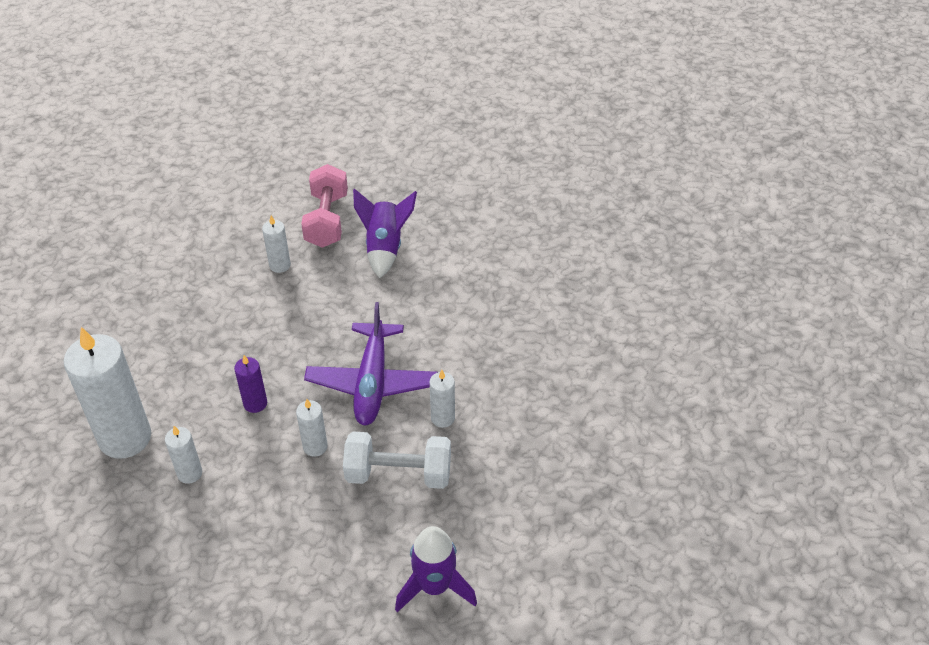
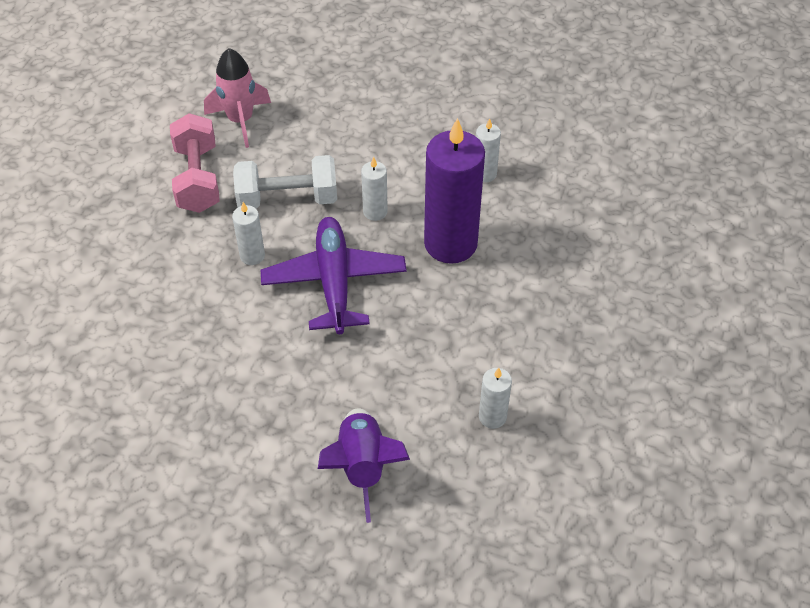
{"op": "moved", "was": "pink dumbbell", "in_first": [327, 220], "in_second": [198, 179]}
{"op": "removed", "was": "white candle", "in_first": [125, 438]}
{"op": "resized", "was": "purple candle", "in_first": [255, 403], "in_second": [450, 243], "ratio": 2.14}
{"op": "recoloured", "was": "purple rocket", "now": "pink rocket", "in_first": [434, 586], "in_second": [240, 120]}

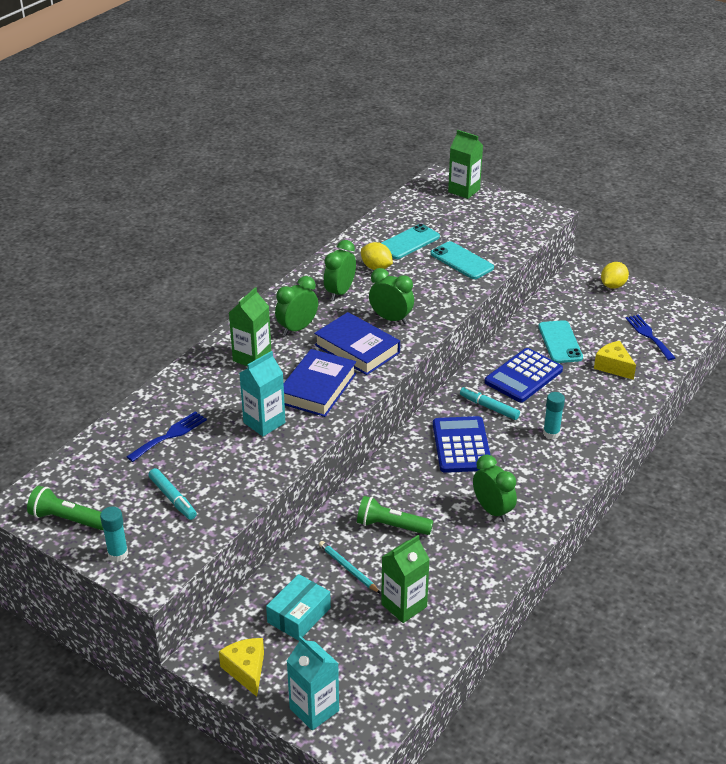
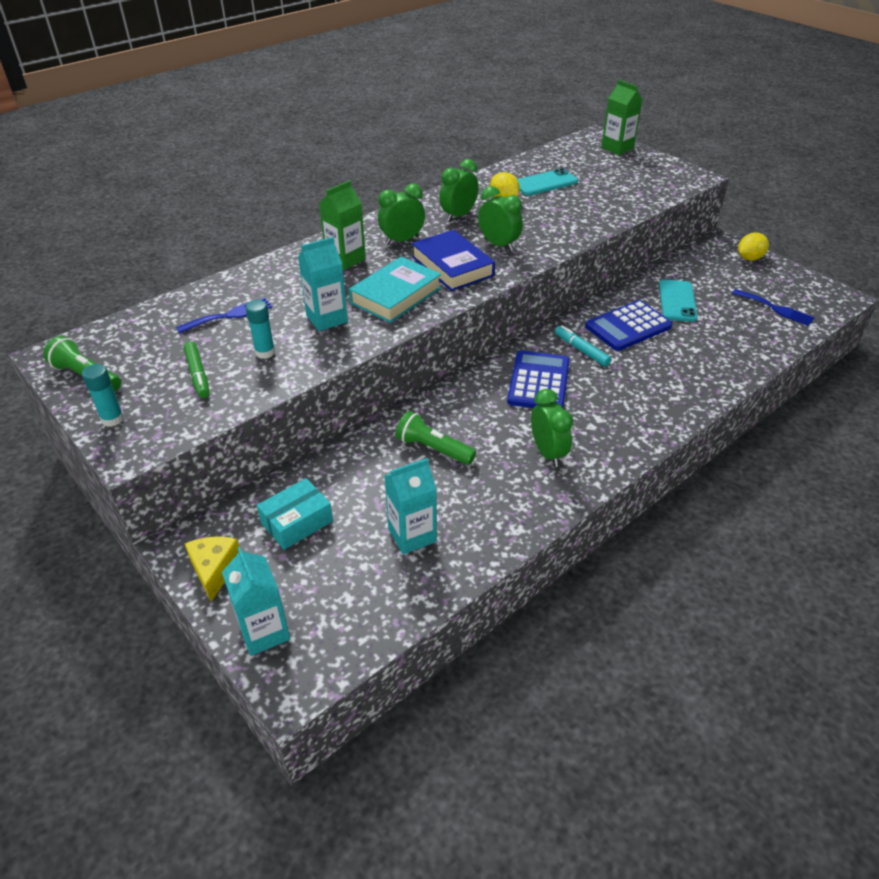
{"op": "removed", "was": "turquoise phone", "in_first": [461, 261]}
{"op": "turned", "was": "blue fork", "in_first": [649, 335], "in_second": [775, 308], "clockwise": 135}
{"op": "removed", "was": "yellow cheese", "in_first": [613, 367]}
{"op": "recoloured", "was": "blue book", "now": "turquoise book", "in_first": [318, 388], "in_second": [396, 295]}
{"op": "moved", "was": "turquoise glue stick", "in_first": [551, 433], "in_second": [265, 352]}
{"op": "recoloured", "was": "turquoise marker", "now": "green marker", "in_first": [173, 498], "in_second": [198, 374]}
{"op": "recoloured", "was": "green carton", "now": "turquoise carton", "in_first": [404, 605], "in_second": [412, 535]}
{"op": "removed", "was": "turquoise pencil", "in_first": [348, 568]}

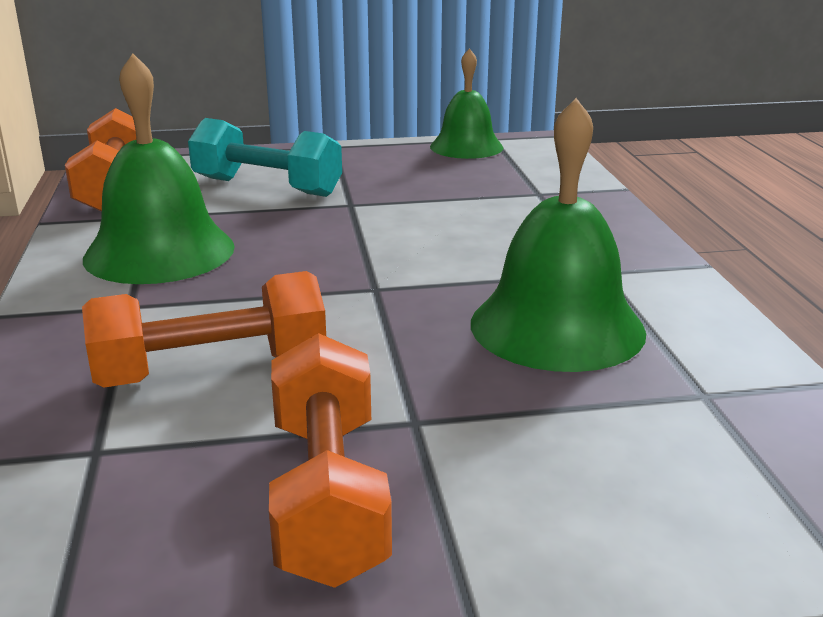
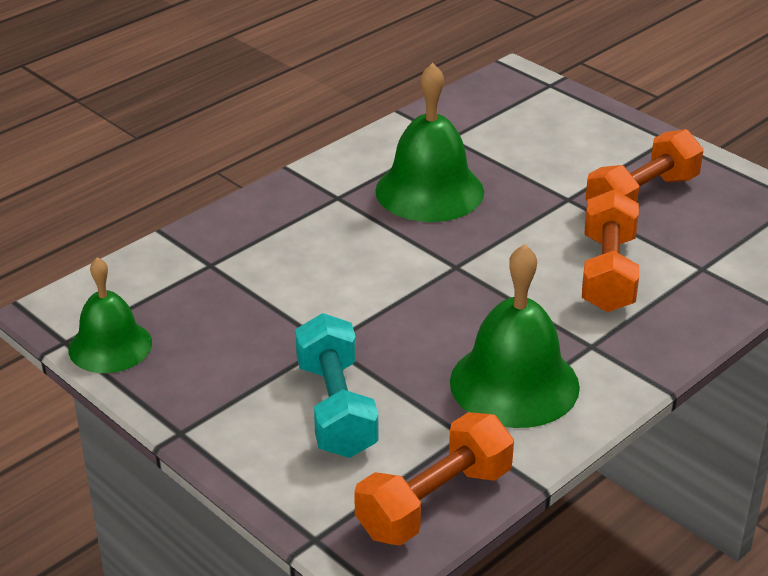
{"op": "turned", "was": "orange dumbbell", "in_first": [212, 370], "in_second": [608, 273], "clockwise": 60}

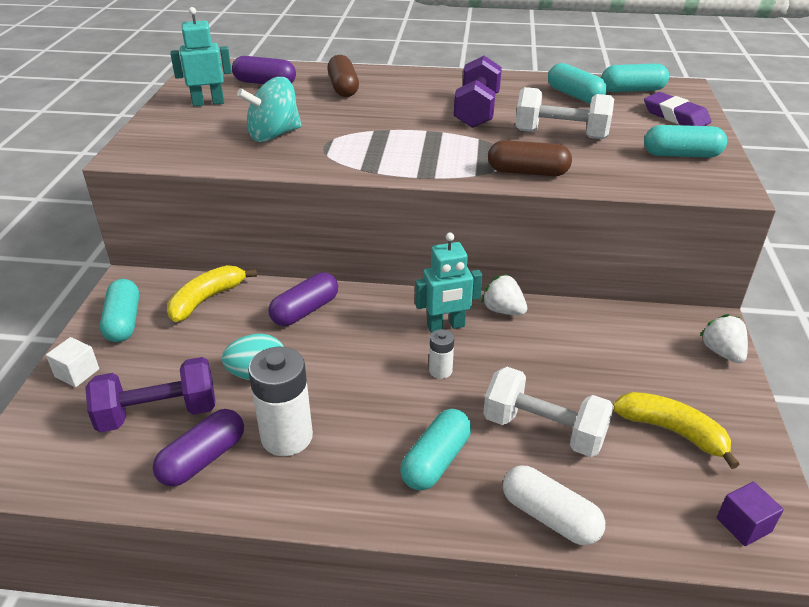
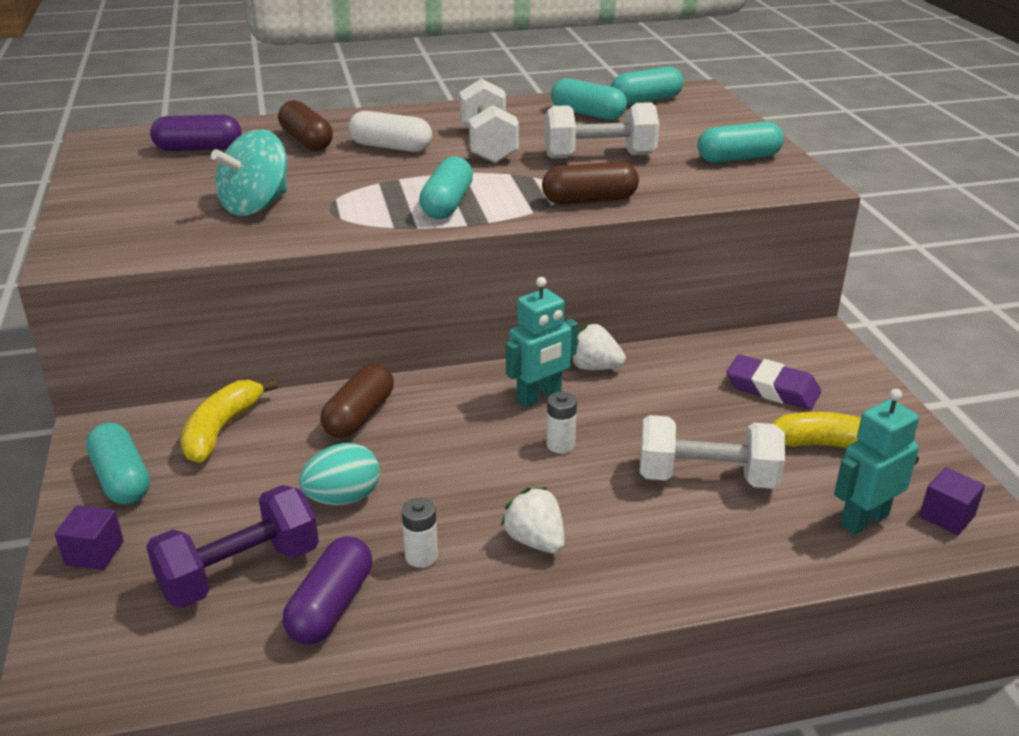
{"op": "moved", "was": "turquoise robot", "in_first": [208, 103], "in_second": [864, 520]}
{"op": "recoloured", "was": "purple dumbbell", "now": "white dumbbell", "in_first": [477, 111], "in_second": [488, 145]}
{"op": "moved", "was": "purple eraser", "in_first": [675, 116], "in_second": [772, 389]}
{"op": "recoloured", "was": "purple capsule", "now": "brown capsule", "in_first": [305, 310], "in_second": [359, 416]}
{"op": "moved", "was": "white strawberry", "in_first": [722, 352], "in_second": [535, 541]}
{"op": "recoloured", "was": "white cube", "now": "purple cube", "in_first": [77, 373], "in_second": [94, 553]}
{"op": "resized", "was": "white battery", "in_first": [287, 437], "in_second": [421, 556], "ratio": 0.5}
{"op": "moved", "was": "turquoise capsule", "in_first": [436, 461], "in_second": [447, 204]}
{"op": "moved", "was": "white capsule", "in_first": [550, 516], "in_second": [391, 147]}

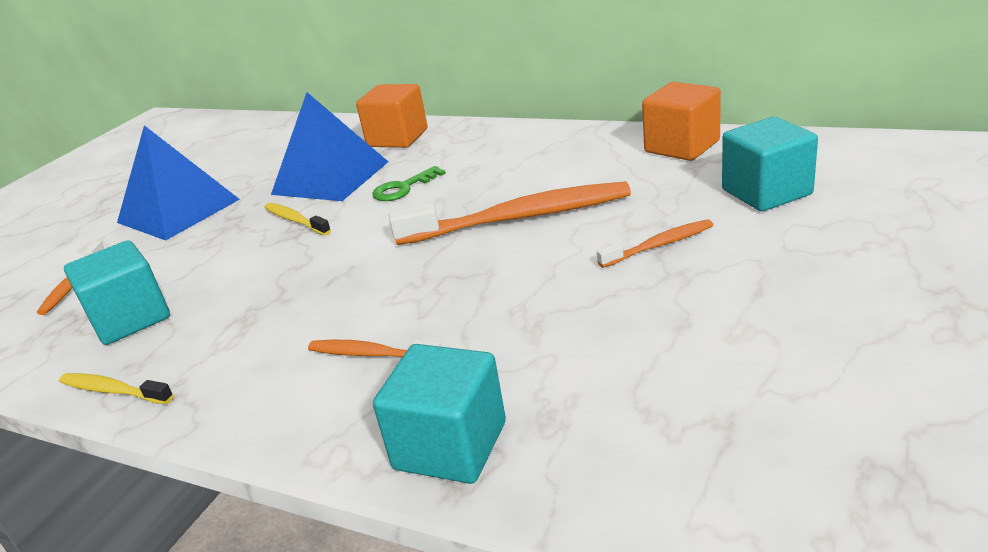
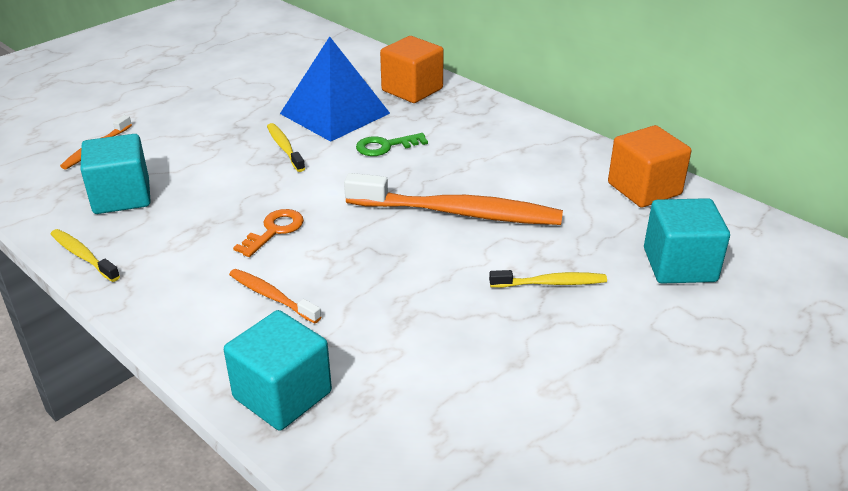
{"op": "removed", "was": "blue pyramid", "in_first": [178, 211]}
{"op": "recoloured", "was": "orange toothbrush", "now": "yellow toothbrush", "in_first": [659, 245], "in_second": [551, 283]}
{"op": "added", "now": "orange key", "in_second": [274, 231]}

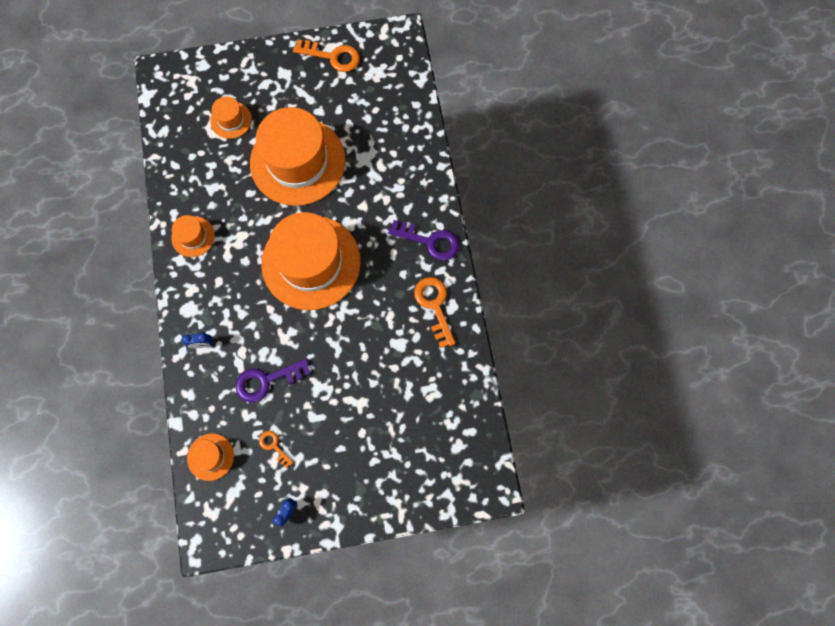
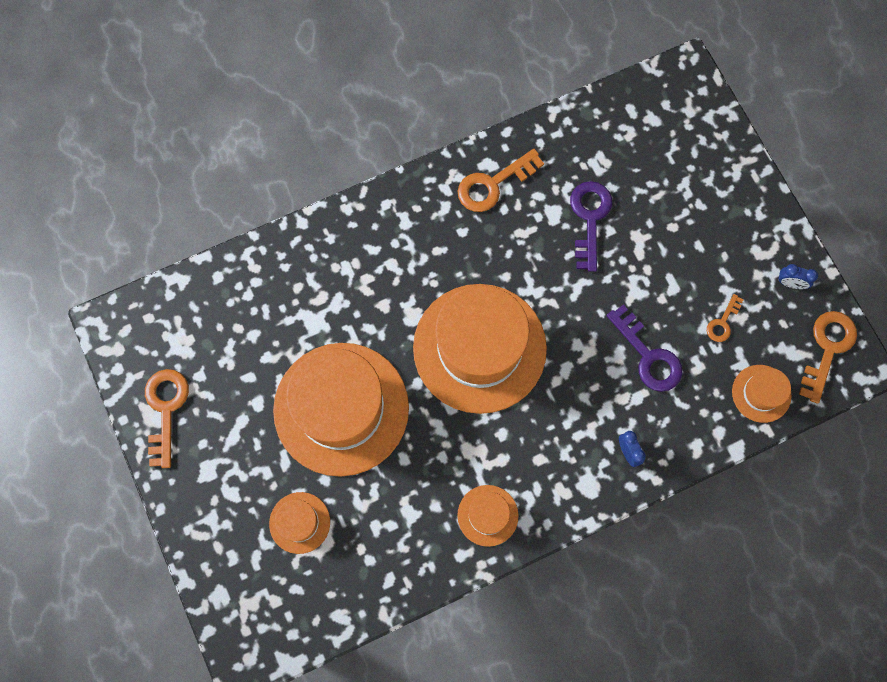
{"op": "moved", "was": "purple key", "in_first": [430, 241], "in_second": [589, 218]}
{"op": "added", "now": "orange key", "in_second": [827, 349]}

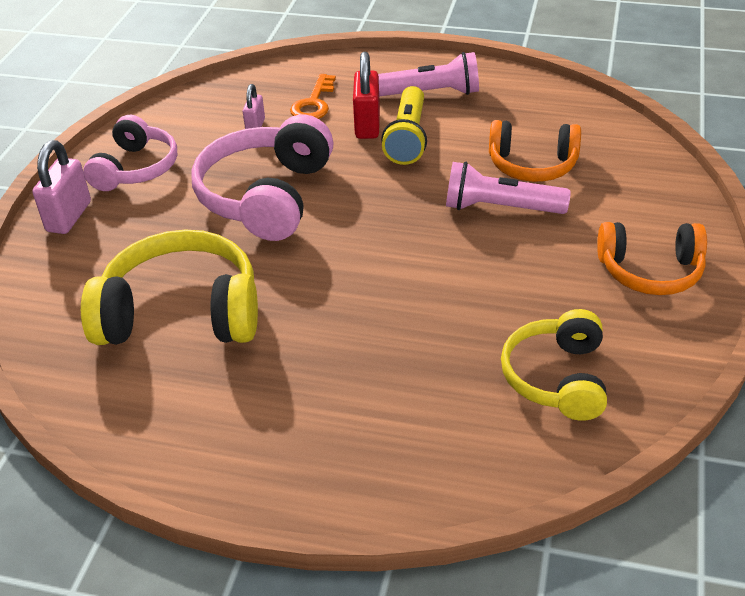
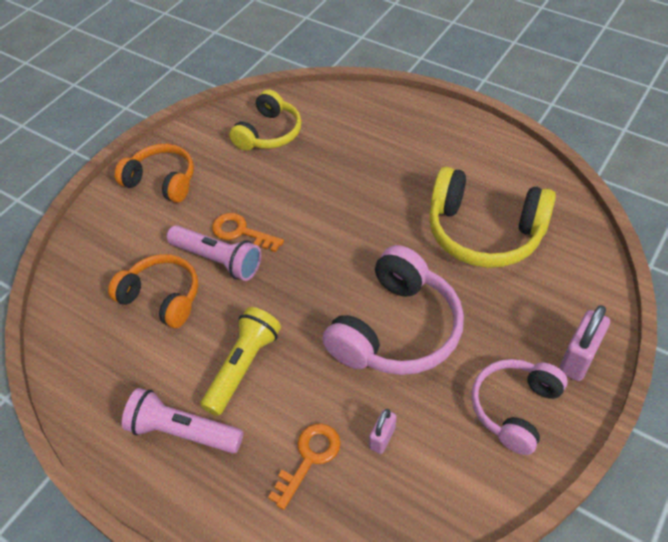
{"op": "removed", "was": "red padlock", "in_first": [367, 125]}
{"op": "added", "now": "orange key", "in_second": [241, 232]}

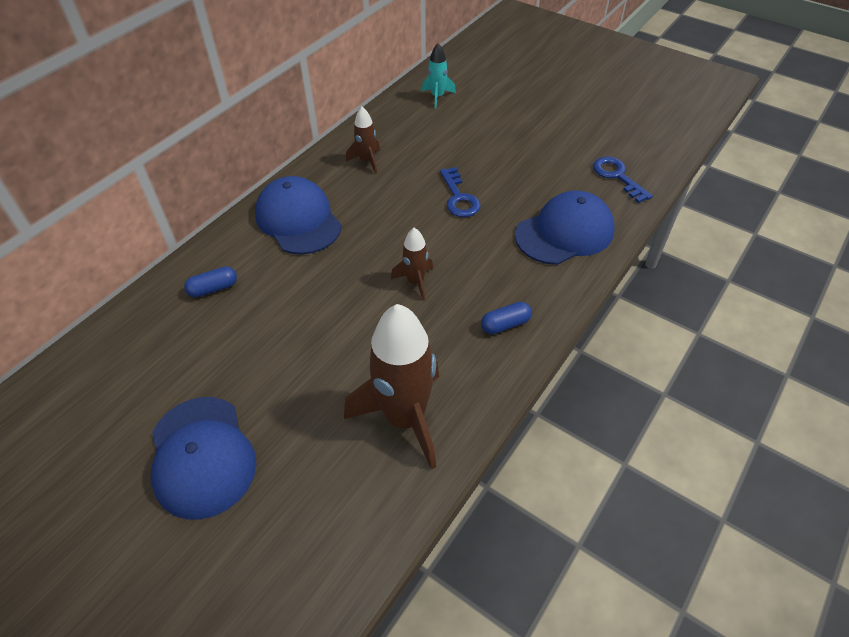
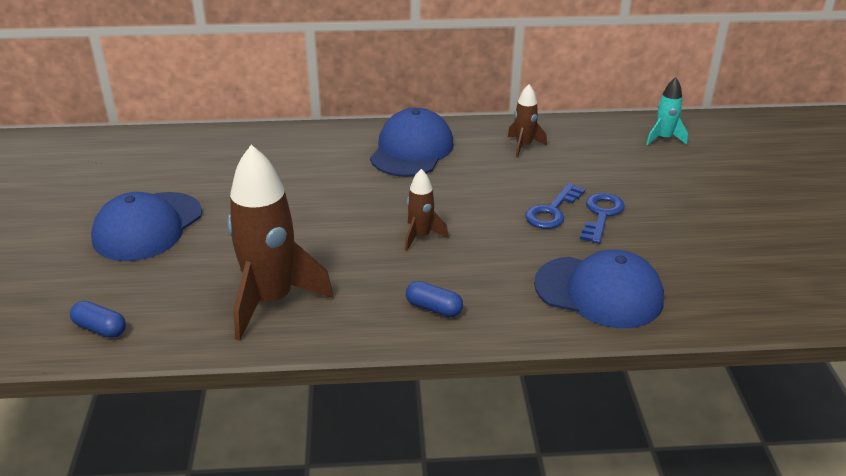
{"op": "moved", "was": "blue key", "in_first": [617, 177], "in_second": [601, 215]}
{"op": "moved", "was": "blue capsule", "in_first": [213, 288], "in_second": [100, 328]}

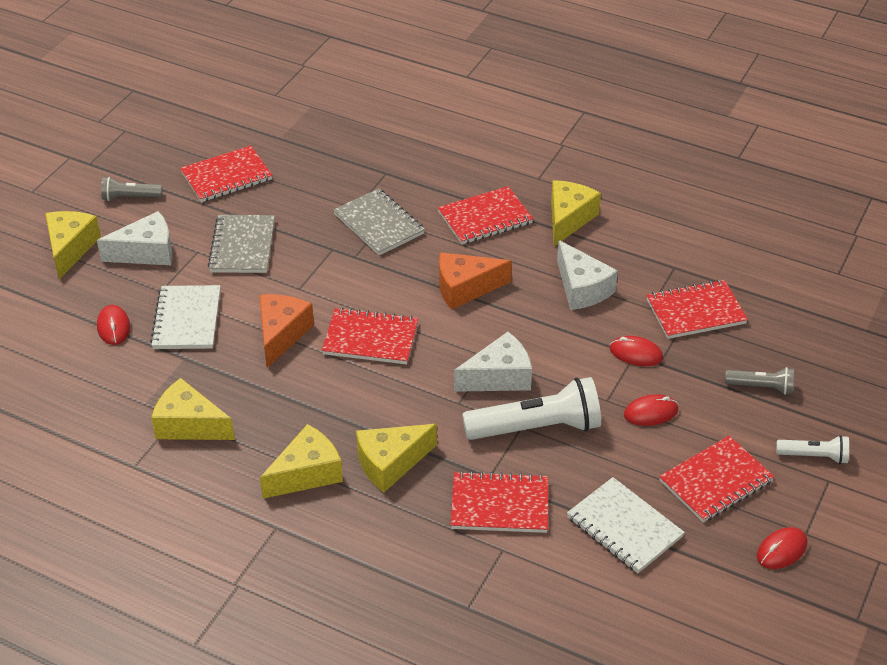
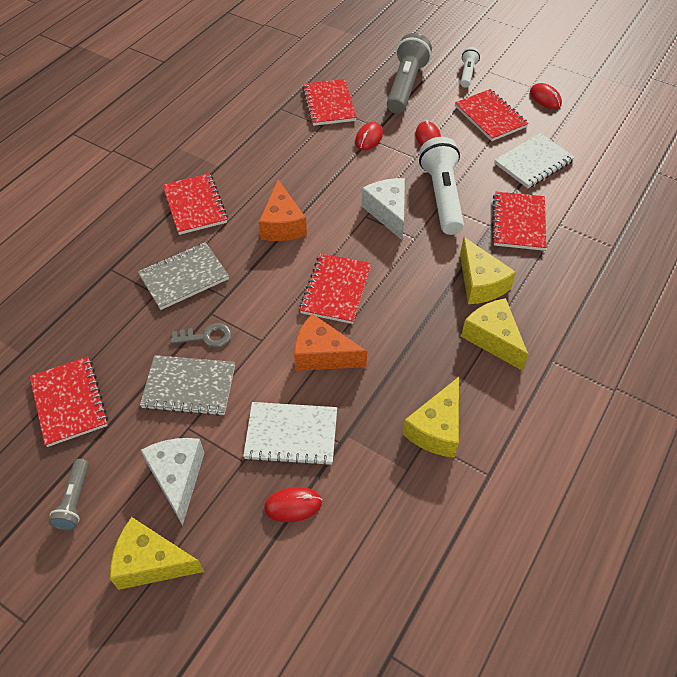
{"op": "removed", "was": "yellow cheese", "in_first": [568, 219]}
{"op": "removed", "was": "white cheese", "in_first": [581, 288]}
{"op": "resized", "was": "grey flashlight", "in_first": [761, 387], "in_second": [406, 86], "ratio": 1.94}
{"op": "added", "now": "grey key", "in_second": [206, 337]}

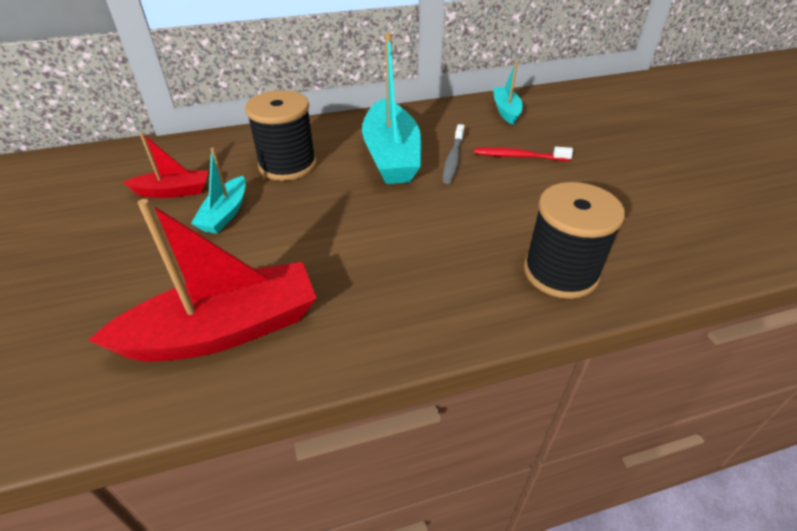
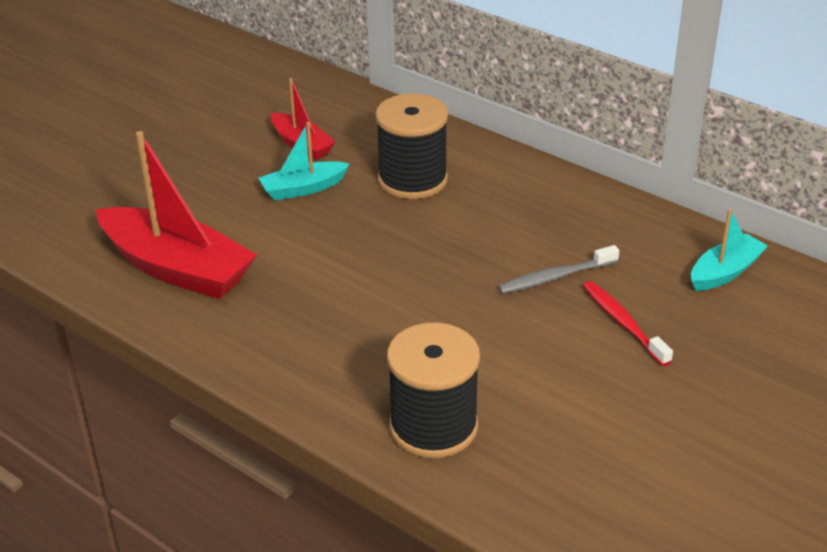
{"op": "removed", "was": "turquoise boat", "in_first": [391, 155]}

